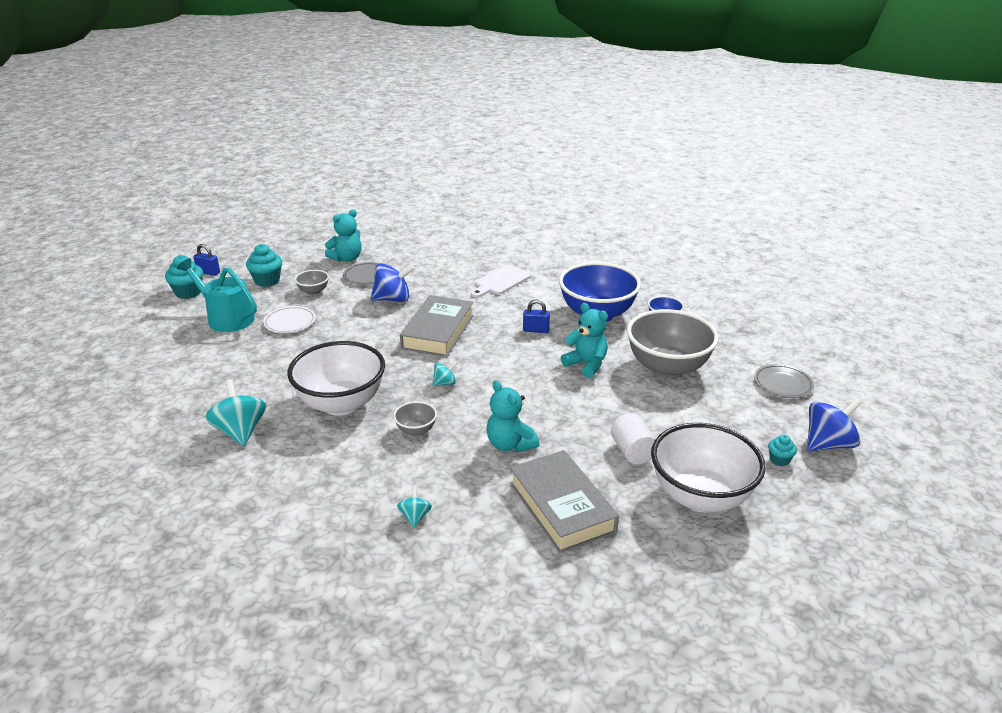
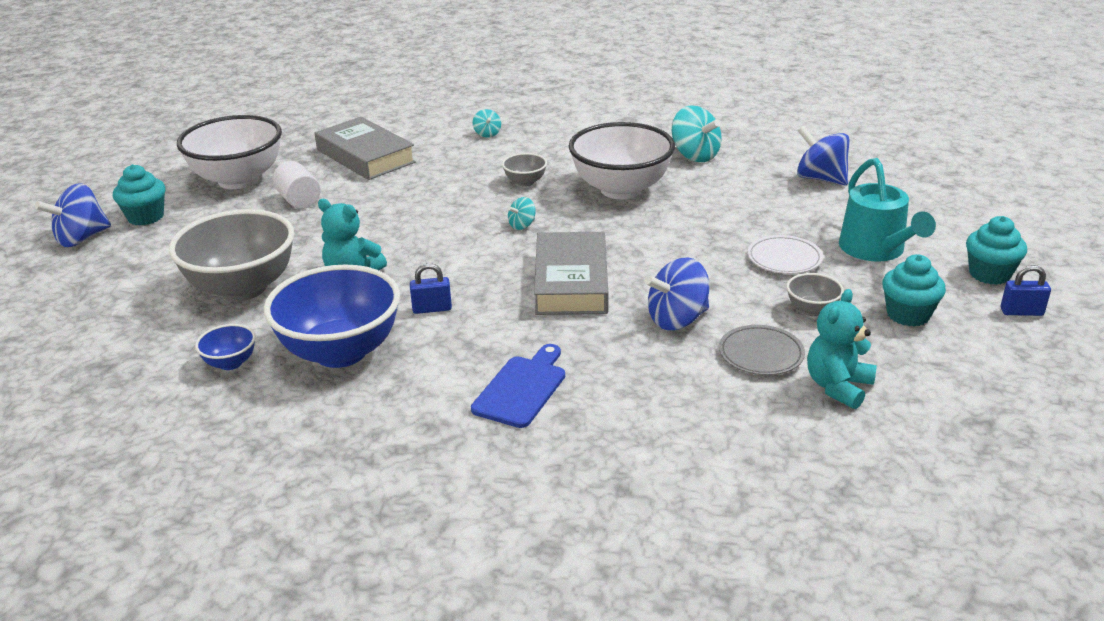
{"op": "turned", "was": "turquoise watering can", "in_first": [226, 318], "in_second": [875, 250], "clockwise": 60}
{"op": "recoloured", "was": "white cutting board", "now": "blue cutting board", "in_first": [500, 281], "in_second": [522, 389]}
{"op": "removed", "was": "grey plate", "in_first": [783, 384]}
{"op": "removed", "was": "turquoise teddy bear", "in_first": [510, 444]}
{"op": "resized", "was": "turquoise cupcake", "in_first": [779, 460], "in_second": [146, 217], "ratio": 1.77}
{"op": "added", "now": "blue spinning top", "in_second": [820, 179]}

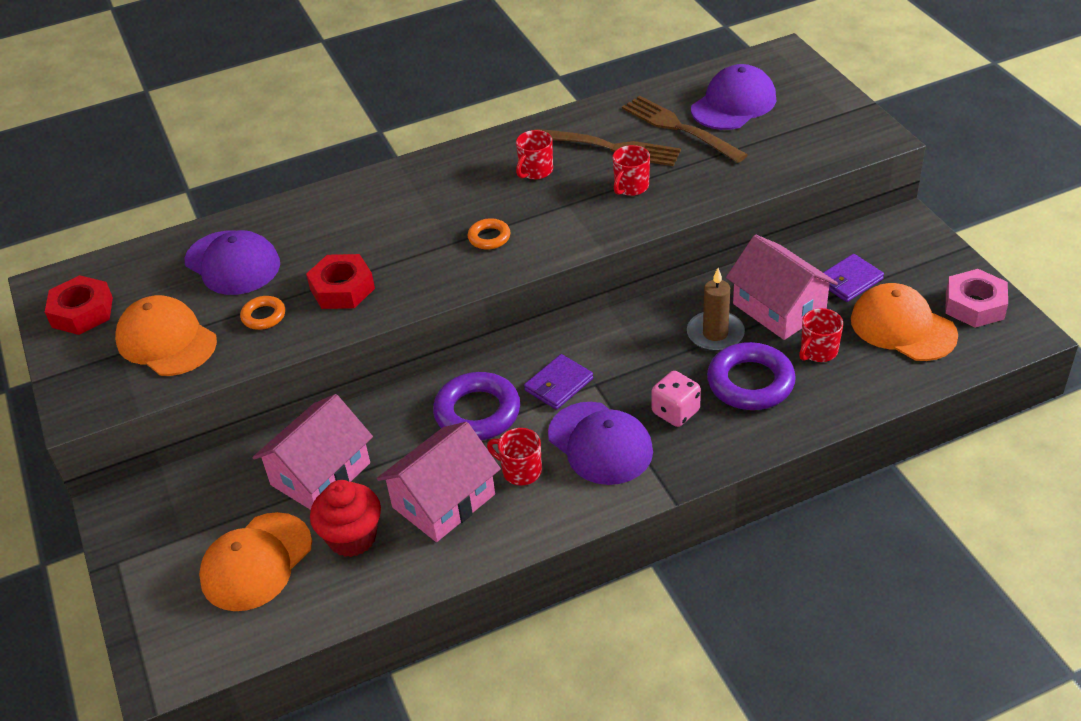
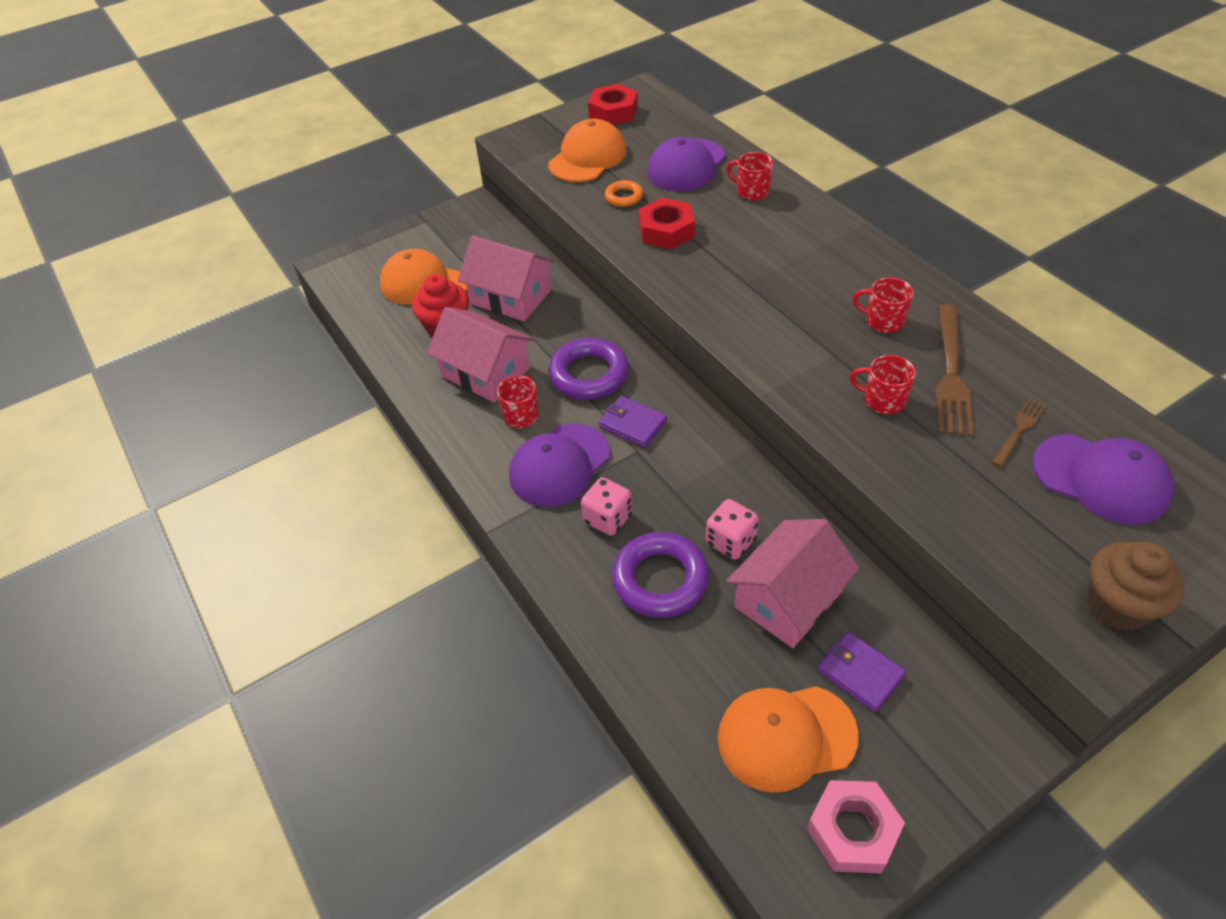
{"op": "resized", "was": "brown fork", "in_first": [679, 128], "in_second": [1019, 430], "ratio": 0.54}
{"op": "removed", "was": "orange ring", "in_first": [489, 237]}
{"op": "replaced", "was": "brown candle", "now": "pink dice", "in_first": [715, 334], "in_second": [730, 541]}
{"op": "turned", "was": "orange cap", "in_first": [902, 327], "in_second": [786, 737], "clockwise": -135}
{"op": "moved", "was": "red mug", "in_first": [818, 351], "in_second": [751, 191]}
{"op": "added", "now": "brown cupcake", "in_second": [1117, 606]}

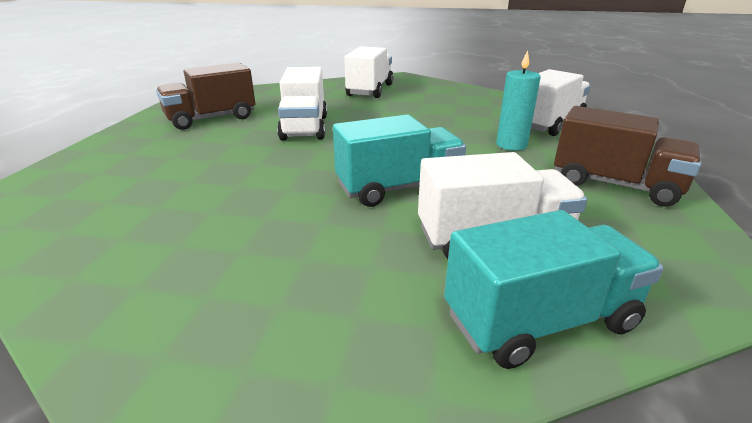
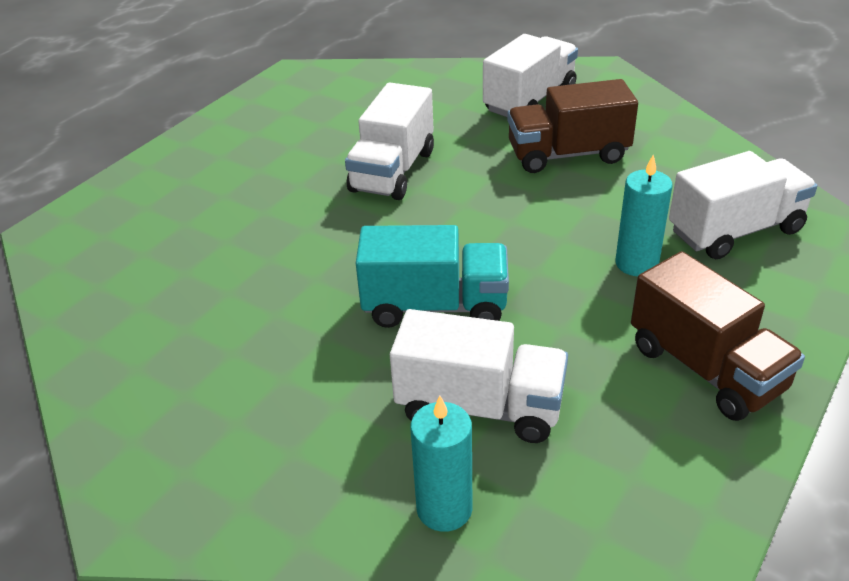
{"op": "moved", "was": "brown truck", "in_first": [211, 119], "in_second": [568, 154]}
{"op": "replaced", "was": "turquoise truck", "now": "turquoise candle", "in_first": [540, 321], "in_second": [444, 508]}

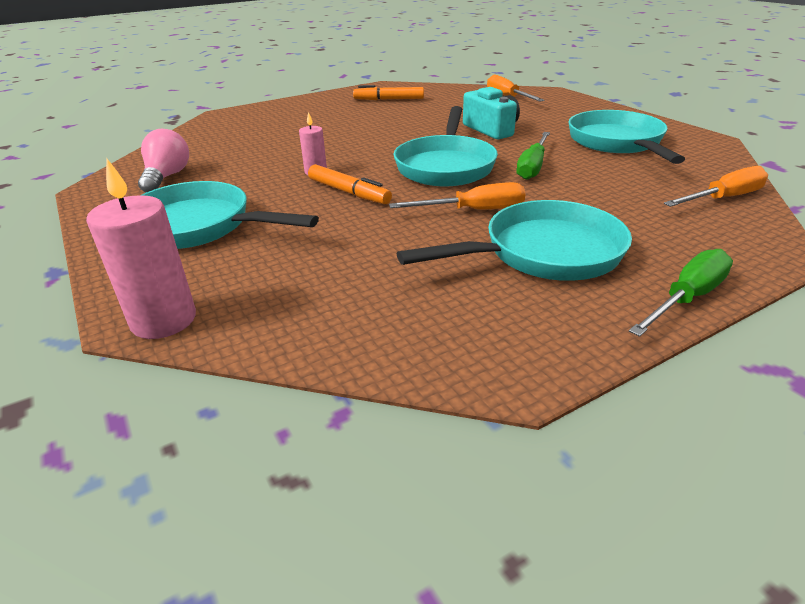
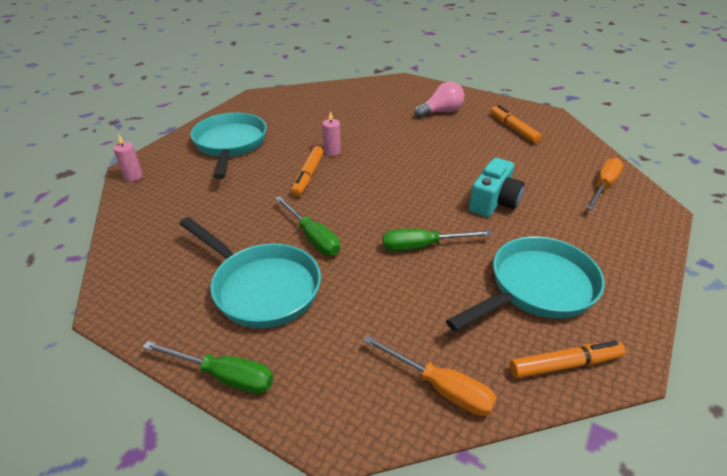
{"op": "removed", "was": "turquoise pan", "in_first": [446, 166]}
{"op": "moved", "was": "pink light bulb", "in_first": [167, 177], "in_second": [441, 112]}
{"op": "resized", "was": "pink candle", "in_first": [163, 320], "in_second": [133, 176], "ratio": 0.55}
{"op": "recoloured", "was": "orange screwdriver", "now": "green screwdriver", "in_first": [473, 211], "in_second": [312, 237]}
{"op": "added", "now": "orange marker", "in_second": [564, 365]}

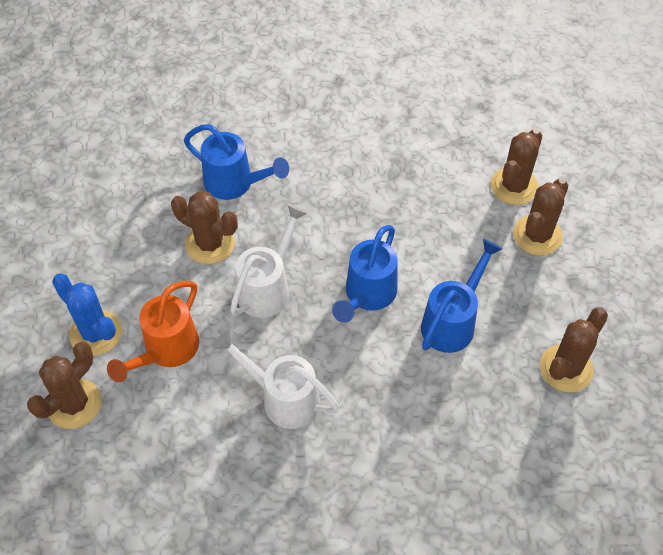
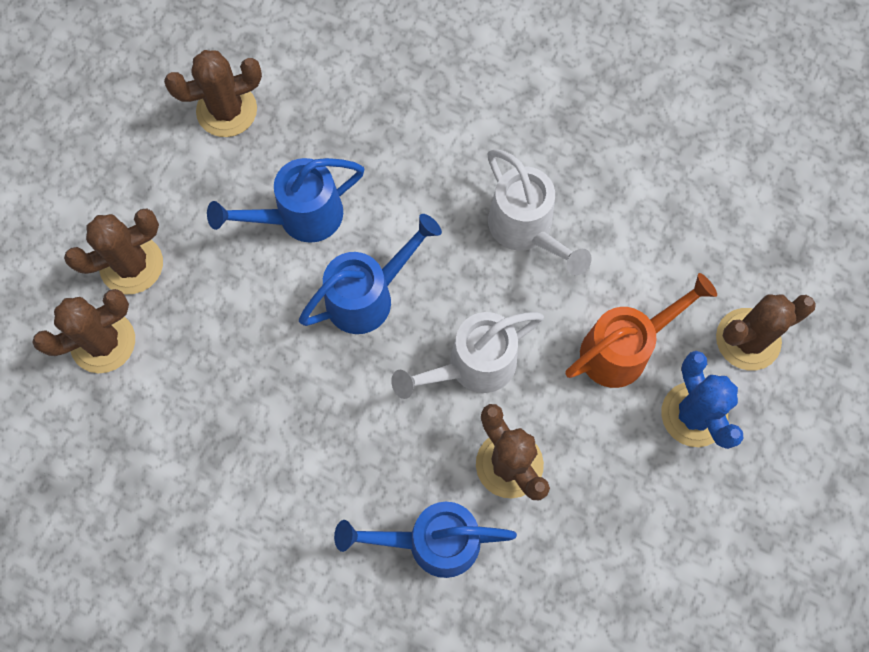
{"op": "turned", "was": "blue watering can", "in_first": [234, 183], "in_second": [433, 542], "clockwise": -60}

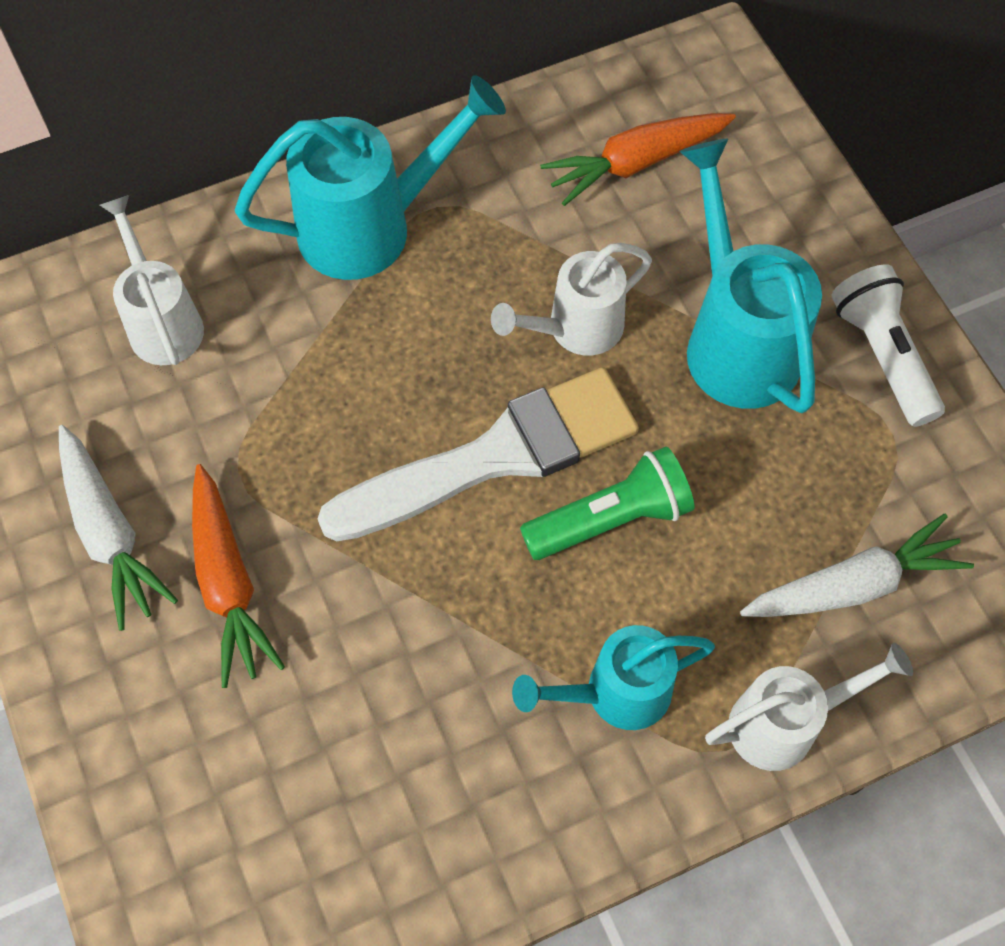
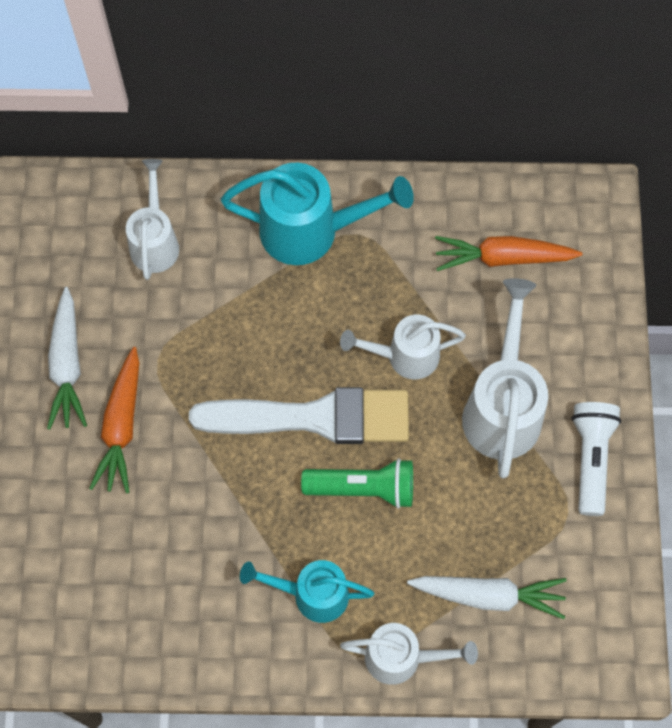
{"op": "recoloured", "was": "turquoise watering can", "now": "white watering can", "in_first": [736, 340], "in_second": [502, 408]}

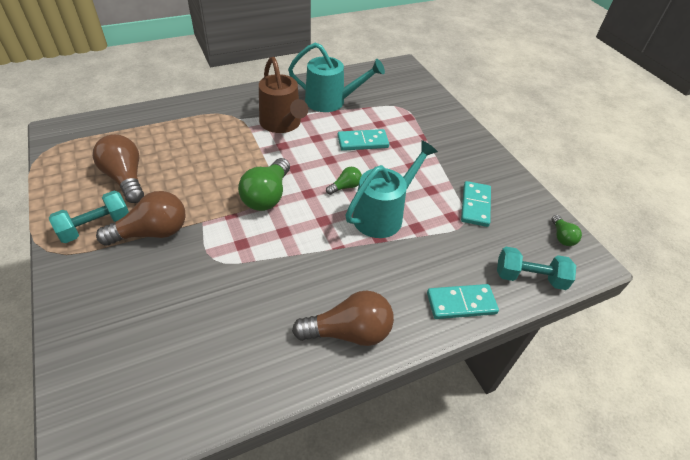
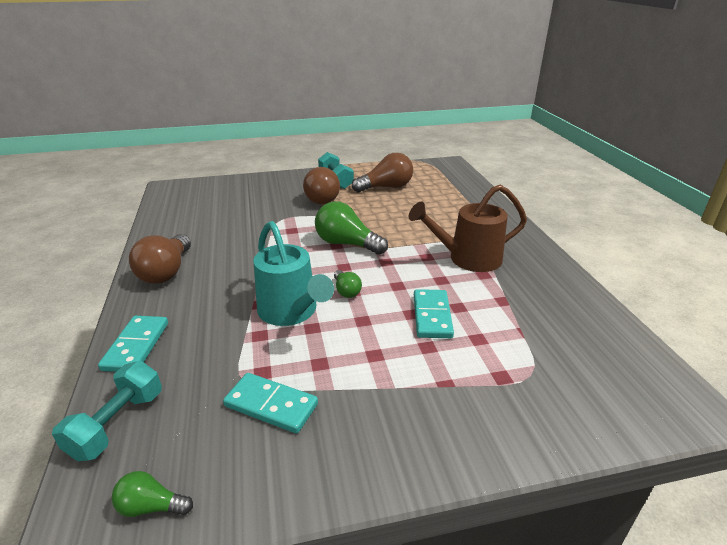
{"op": "removed", "was": "turquoise watering can", "in_first": [331, 101]}

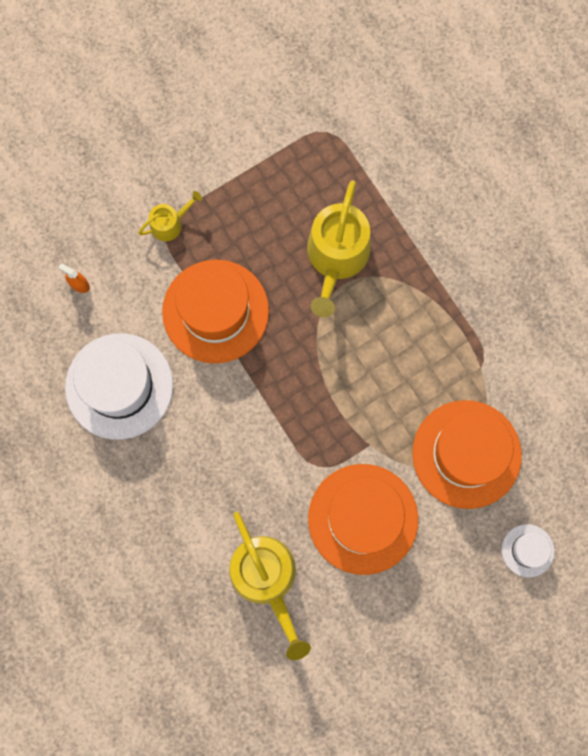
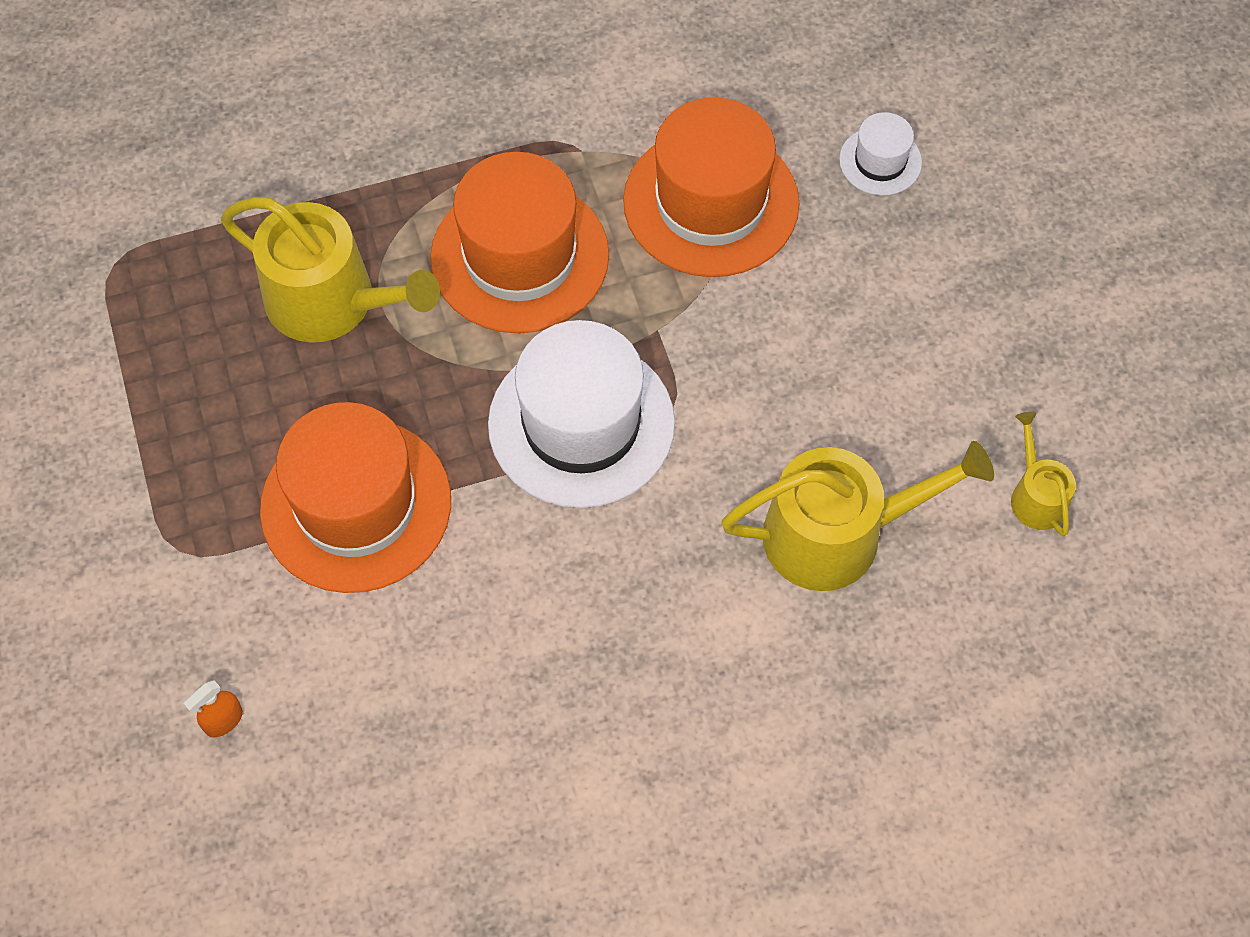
{"op": "moved", "was": "yellow watering can", "in_first": [170, 223], "in_second": [1036, 496]}
{"op": "moved", "was": "white hat", "in_first": [119, 386], "in_second": [581, 423]}
{"op": "moved", "was": "orange hat", "in_first": [363, 519], "in_second": [519, 256]}

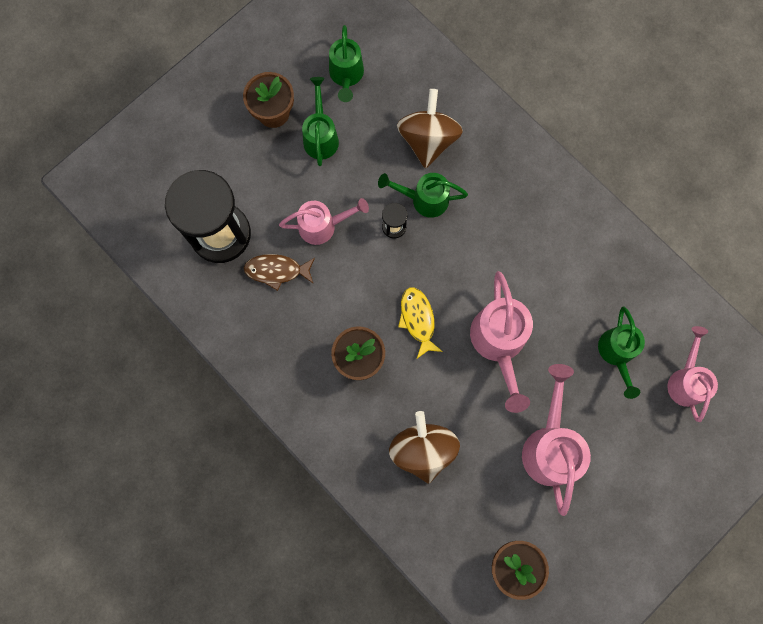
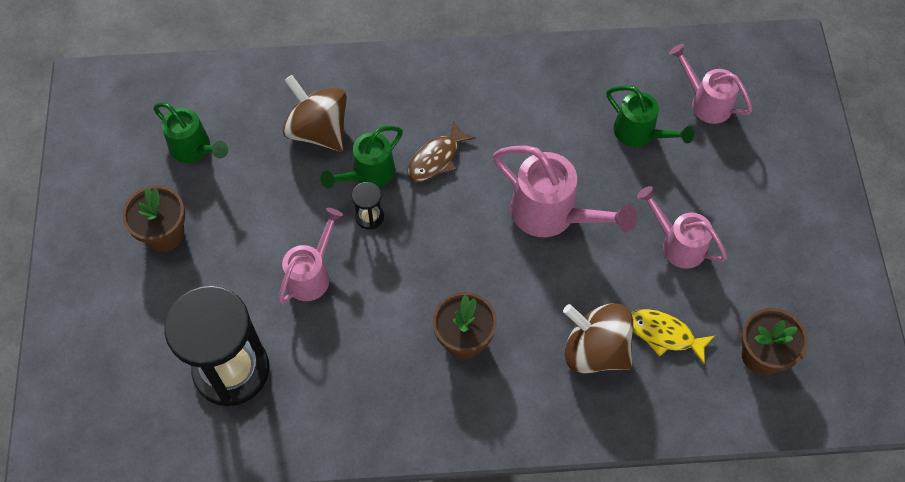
{"op": "removed", "was": "green watering can", "in_first": [321, 136]}
{"op": "moved", "was": "brown fish", "in_first": [277, 271], "in_second": [436, 159]}
{"op": "moved", "was": "yellow fish", "in_first": [418, 319], "in_second": [664, 334]}
{"op": "resized", "was": "pink watering can", "in_first": [550, 446], "in_second": [678, 244], "ratio": 0.66}

